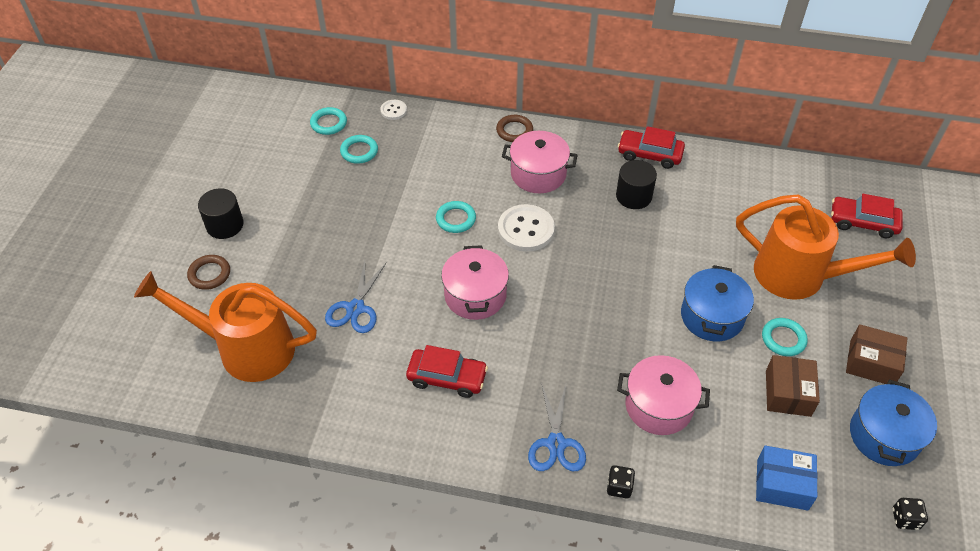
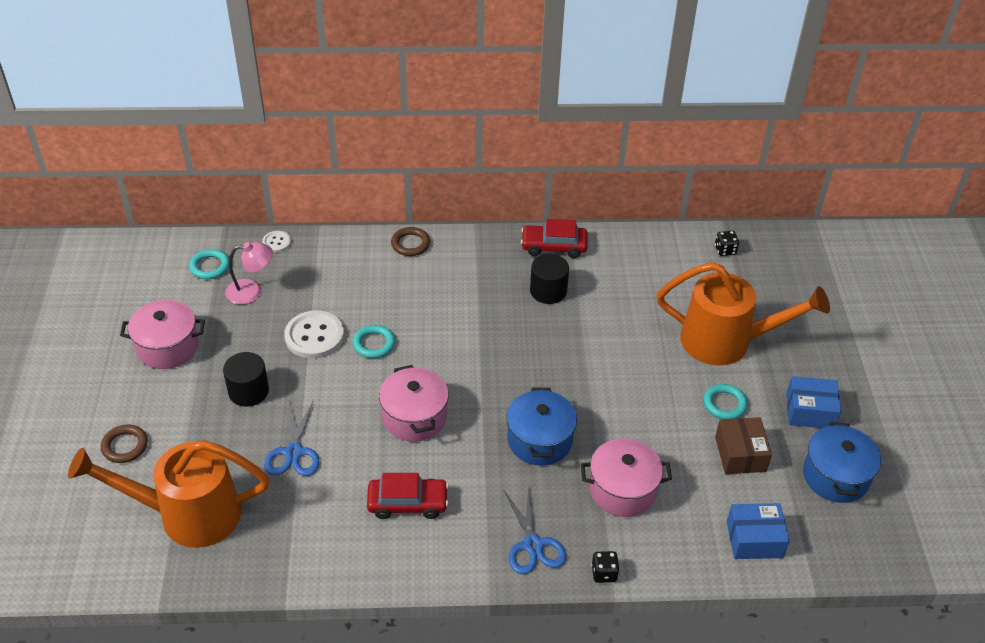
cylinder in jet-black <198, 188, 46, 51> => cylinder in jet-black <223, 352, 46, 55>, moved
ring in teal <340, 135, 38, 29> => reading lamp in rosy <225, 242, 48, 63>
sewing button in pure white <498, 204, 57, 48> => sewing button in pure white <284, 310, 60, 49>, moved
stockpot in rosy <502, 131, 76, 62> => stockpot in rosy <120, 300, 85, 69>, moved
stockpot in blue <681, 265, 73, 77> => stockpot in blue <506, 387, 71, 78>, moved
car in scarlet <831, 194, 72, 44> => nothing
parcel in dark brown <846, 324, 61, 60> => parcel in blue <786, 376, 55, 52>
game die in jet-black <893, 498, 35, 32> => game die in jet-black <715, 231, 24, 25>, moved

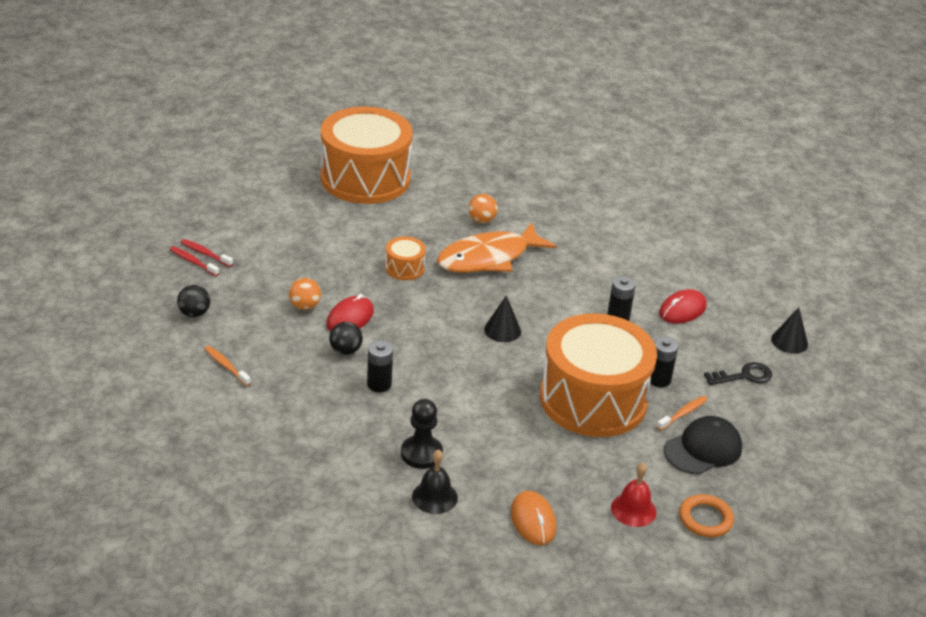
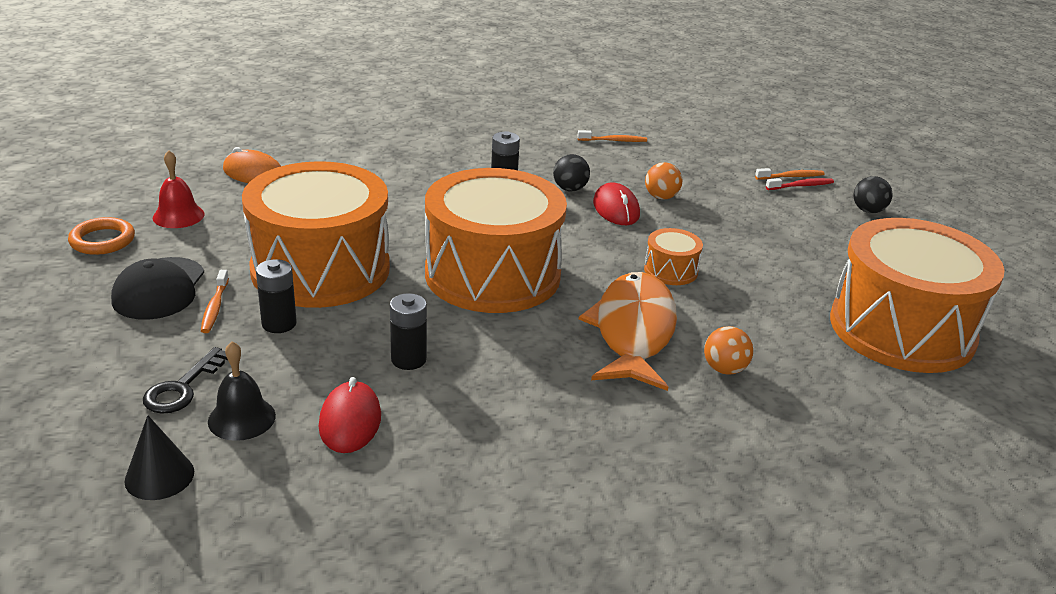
toothbrush in scarlet <170, 246, 49, 30> => toothbrush in orange <755, 168, 70, 12>
sphere in jet-black <177, 285, 33, 32> => sphere in jet-black <853, 176, 40, 37>, moved
game pawn in jet-black <401, 399, 42, 70> => nothing
hand bell in jet-black <412, 449, 46, 65> => hand bell in jet-black <208, 341, 68, 100>, moved
cone in jet-black <484, 295, 37, 47> => drum in orange <425, 168, 142, 145>

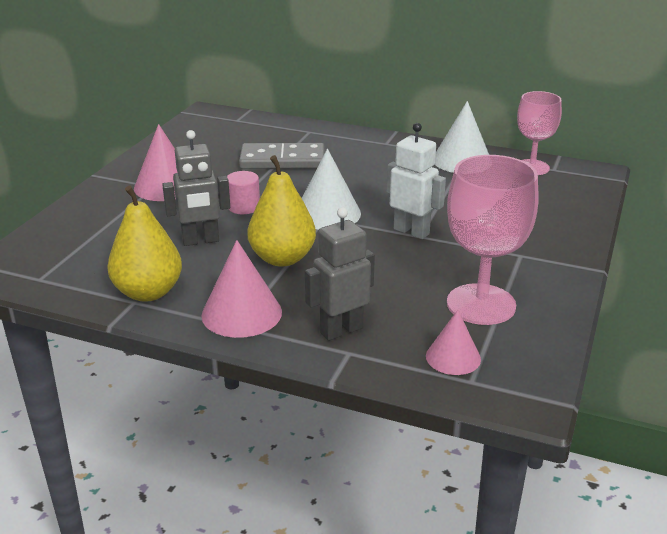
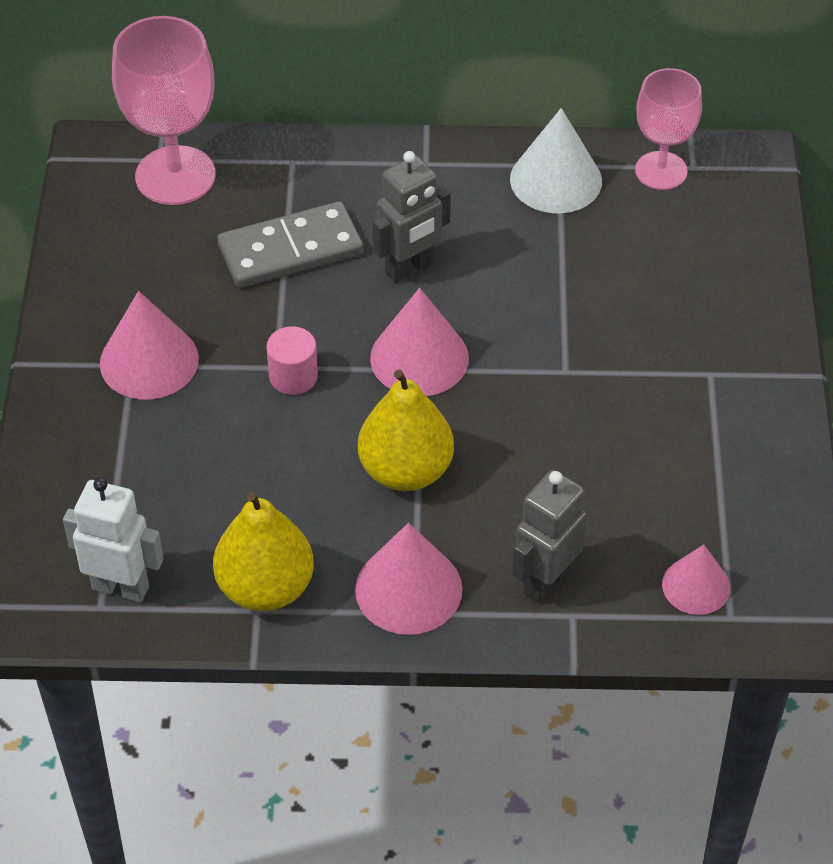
toy robot in gray <162, 130, 68, 116> => toy robot in gray <373, 151, 78, 132>, moved
cone in pure white <302, 149, 59, 81> => cone in rosy <370, 288, 99, 108>
toy robot in pure white <387, 123, 59, 116> => toy robot in pure white <63, 478, 100, 124>, moved
wine glass in rosy <447, 155, 91, 170> => wine glass in rosy <112, 16, 104, 189>, moved

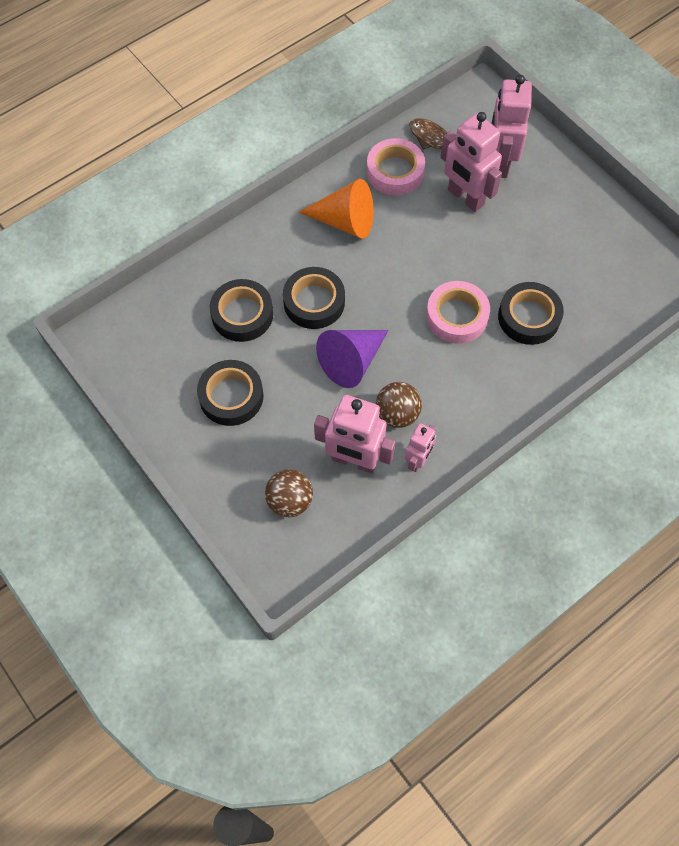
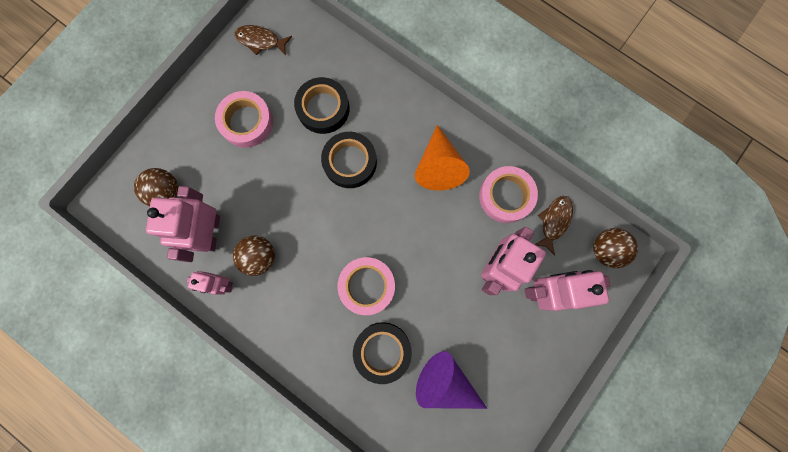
sticky tape in jet-black <197, 360, 67, 66> => sticky tape in rosy <215, 91, 58, 57>
cone in violet <316, 330, 73, 58> => cone in violet <416, 351, 71, 58>, moved
nothing => fish in dark brown <234, 25, 58, 31>
nothing => sphere in dark brown <593, 228, 45, 40>

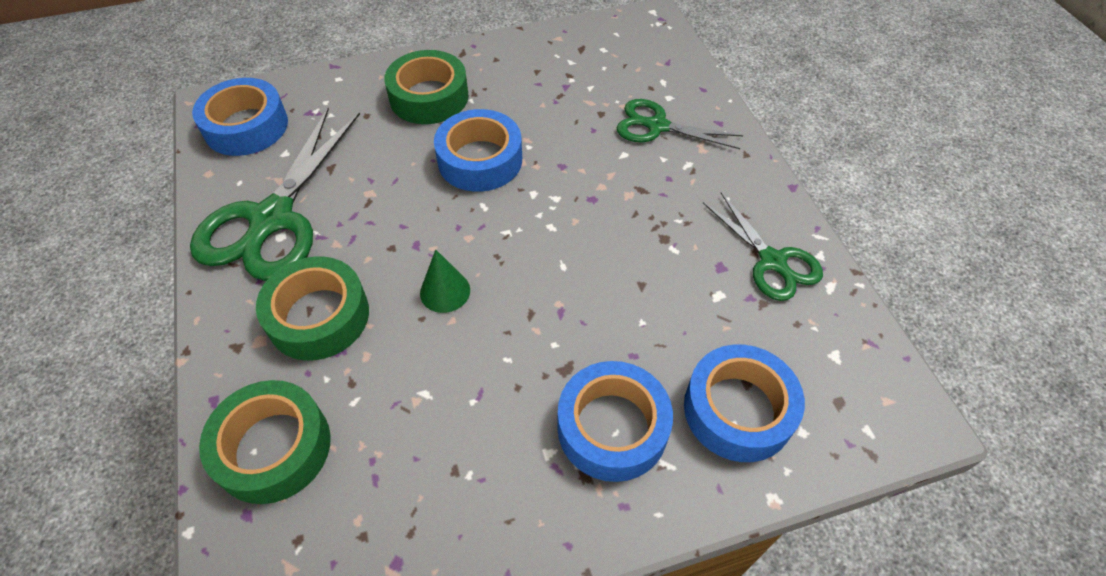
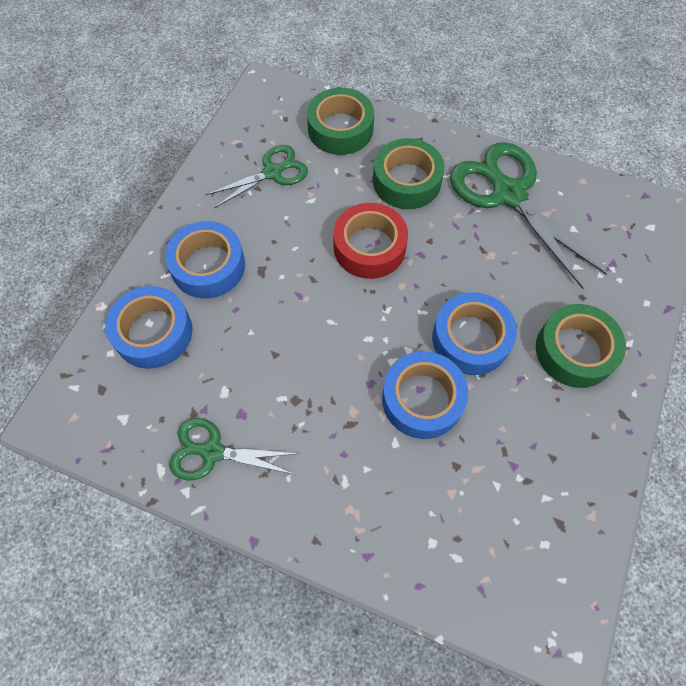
sticky tape in blue <192, 78, 96, 78> => sticky tape in blue <382, 351, 86, 88>, moved
cone in green <420, 250, 50, 63> => sticky tape in scarlet <333, 203, 75, 76>
pair of scissors in green <617, 99, 126, 50> => pair of scissors in green <206, 145, 102, 63>, moved

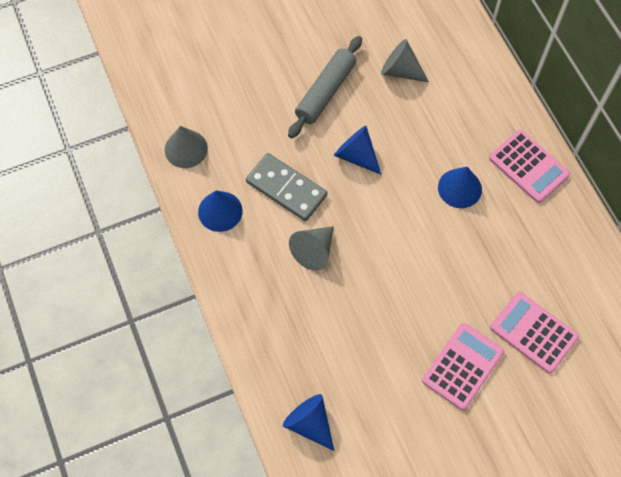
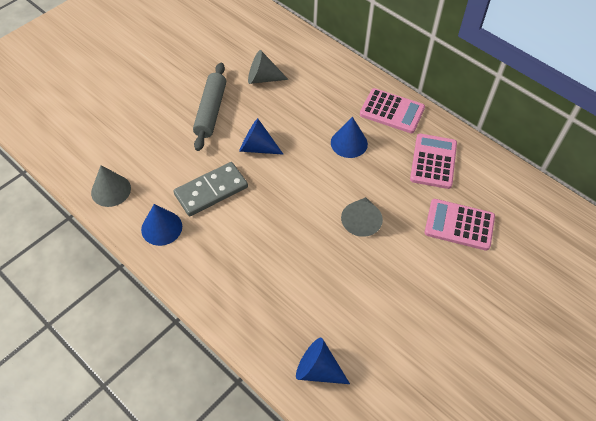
domino in gray <246, 153, 81, 68> => domino in gray <173, 162, 75, 54>, 45 degrees counterclockwise
cone in gray <289, 226, 45, 45> => cone in gray <341, 197, 42, 40>, moved
adding machine in rosy <422, 323, 82, 87> => adding machine in rosy <410, 134, 47, 55>, moved

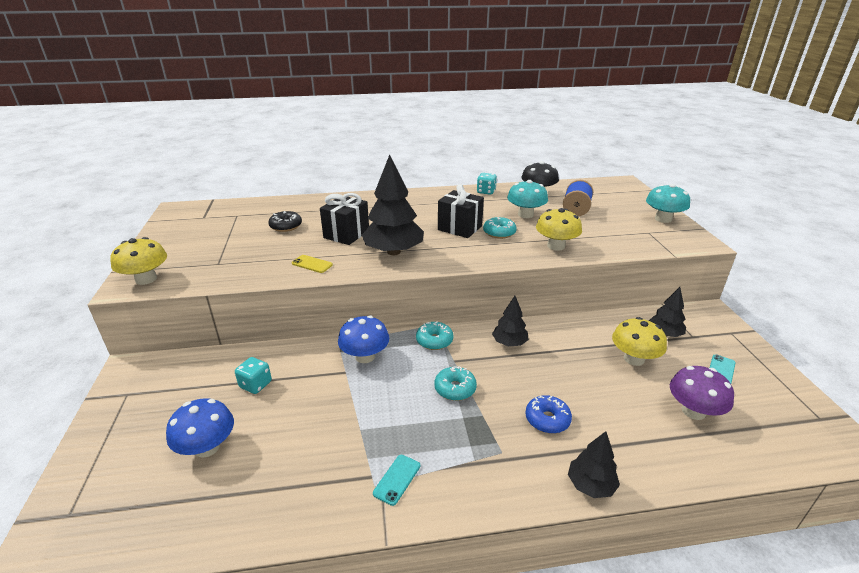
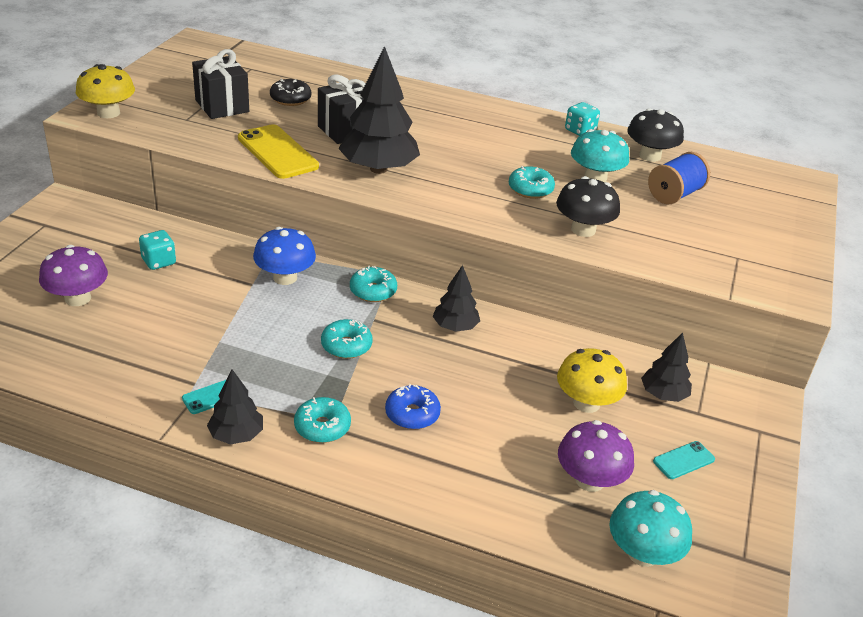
toadstool in blue <166, 398, 68, 60> => toadstool in violet <39, 245, 69, 61>
phone in golden <292, 255, 41, 18> => phone in golden <238, 124, 81, 55>, x1.97
gift in jet-black <438, 184, 46, 54> => gift in jet-black <192, 49, 57, 70>, moved
toadstool in golden <536, 208, 46, 43> => toadstool in jet-black <556, 176, 64, 61>
toy tree in jet-black <568, 431, 52, 67> => toy tree in jet-black <207, 369, 56, 75>, moved
toadstool in teal <646, 184, 44, 39> => toadstool in teal <609, 490, 83, 77>, moved
nothing => doughnut in teal <294, 397, 57, 46>

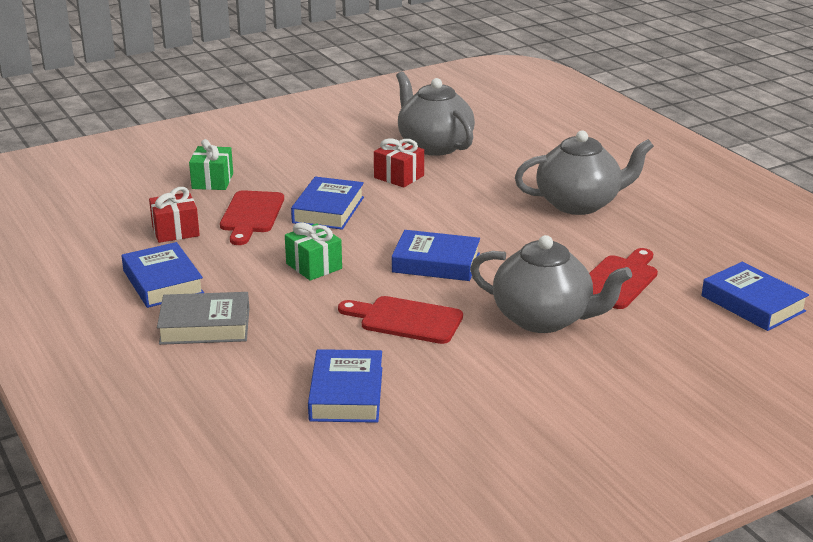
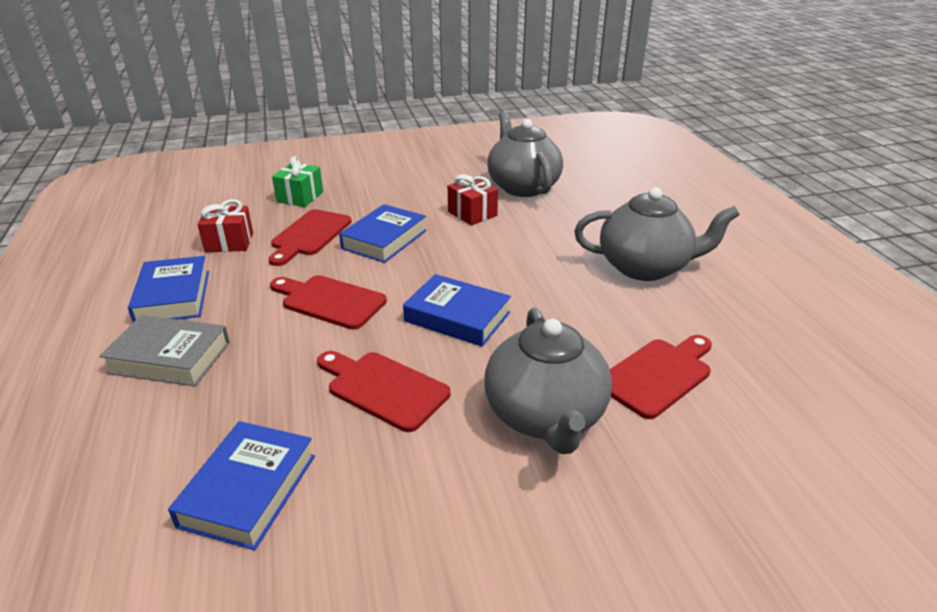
gift in green <285, 222, 57, 59> => chopping board in scarlet <270, 275, 117, 55>
tea pot in gray <470, 235, 162, 98> => tea pot in gray <484, 308, 128, 146>, 45 degrees clockwise
hardcover in blue <701, 262, 108, 69> => nothing

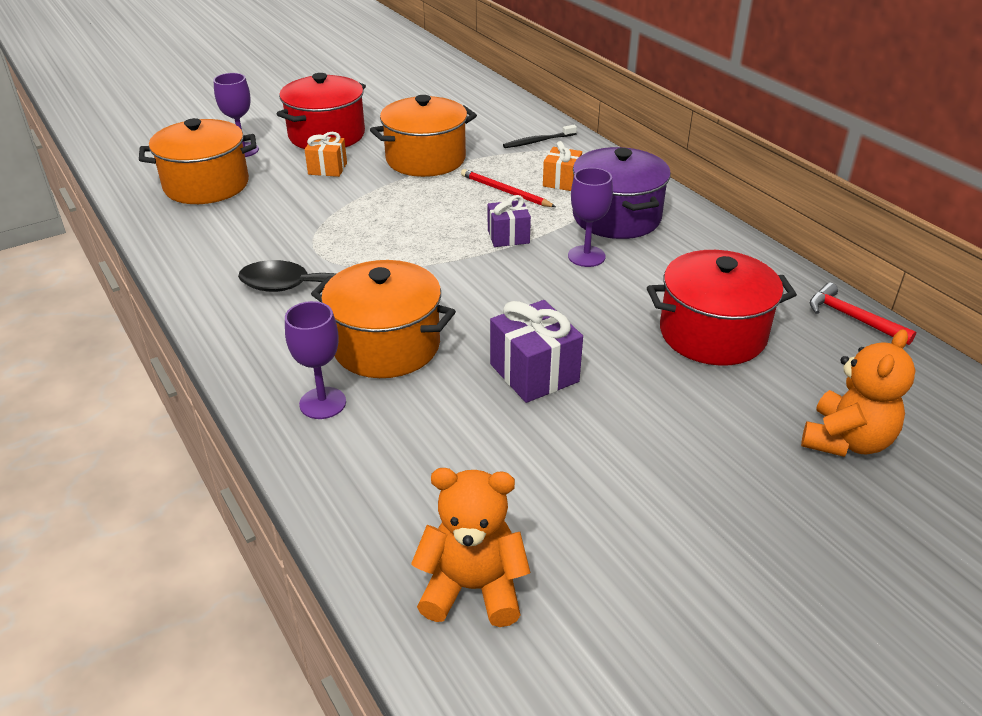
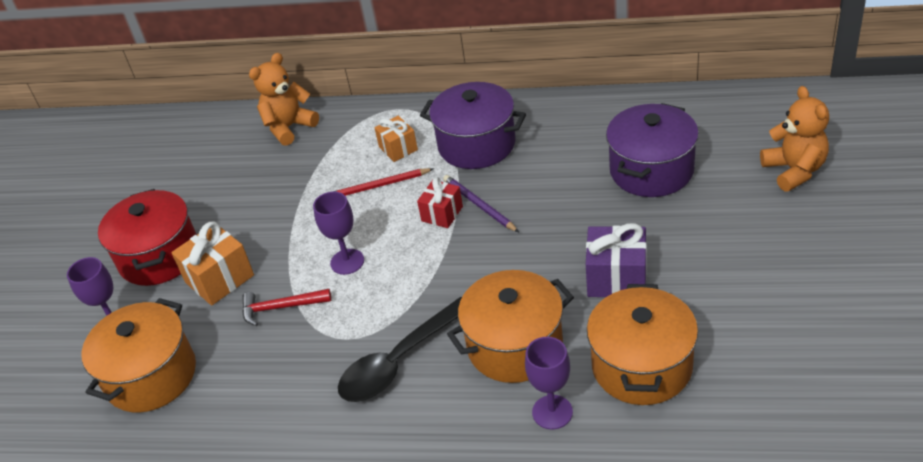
gift in orange <305, 132, 42, 45> => gift in orange <171, 221, 83, 85>, x1.55
stockpot in orange <370, 95, 107, 82> => stockpot in orange <587, 284, 111, 121>, moved
teddy in orange <411, 468, 119, 159> => teddy in orange <249, 53, 70, 93>, moved
gift in violet <488, 195, 43, 52> => gift in scarlet <417, 177, 46, 51>
toothbrush in jet-black <503, 125, 74, 23> => nothing
wine glass in violet <568, 168, 45, 99> => wine glass in violet <313, 192, 51, 83>, moved
stockpot in scarlet <647, 250, 150, 116> => stockpot in violet <606, 103, 93, 94>
claw hammer in scarlet <810, 283, 106, 62> => claw hammer in scarlet <242, 289, 89, 37>, moved
nothing => pencil in violet <443, 175, 76, 57>

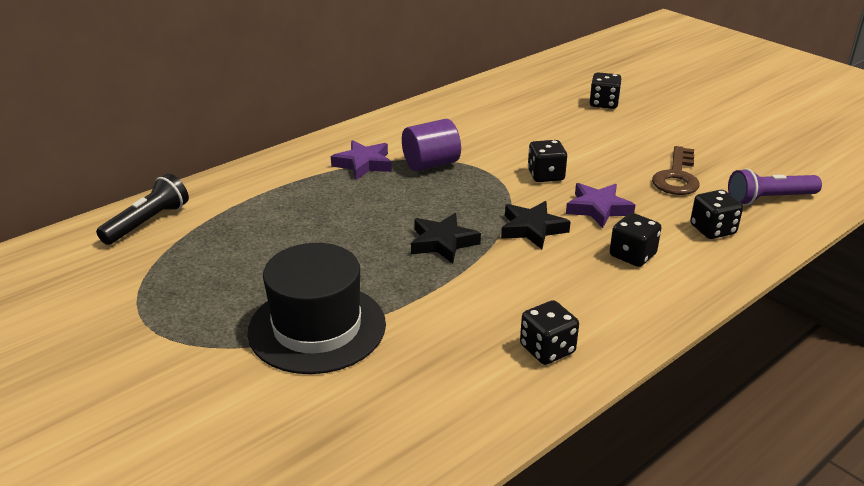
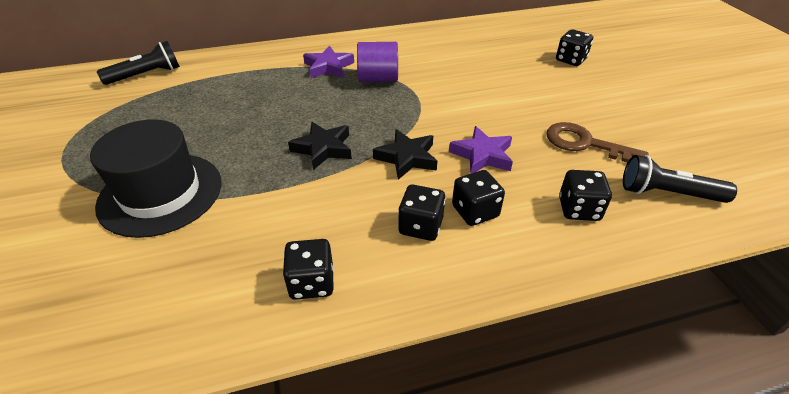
game die in jet-black <528, 140, 39, 42> => game die in jet-black <398, 185, 47, 56>, moved
key in dark brown <652, 146, 48, 49> => key in dark brown <546, 122, 103, 41>, 75 degrees clockwise
torch in violet <728, 168, 94, 37> => torch in jet-black <623, 155, 114, 48>

